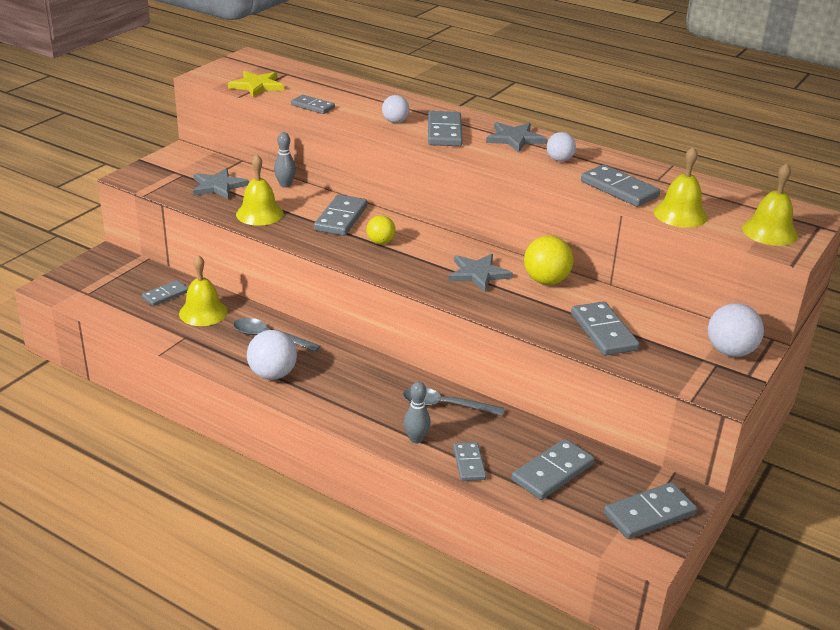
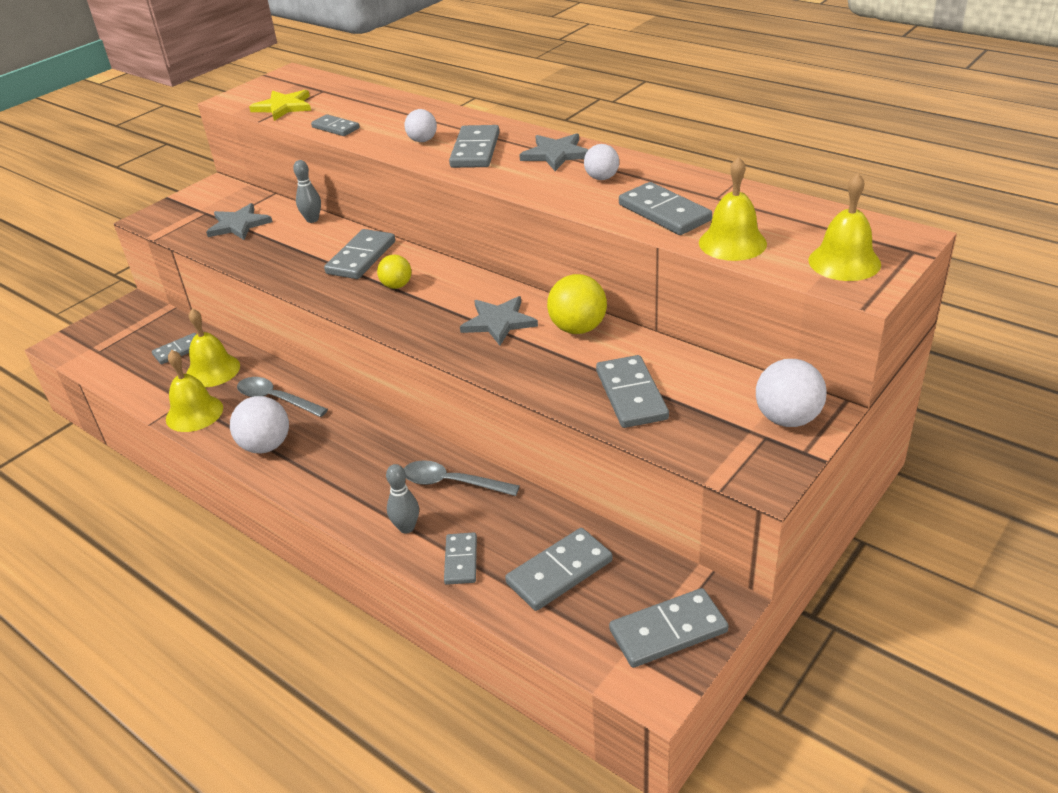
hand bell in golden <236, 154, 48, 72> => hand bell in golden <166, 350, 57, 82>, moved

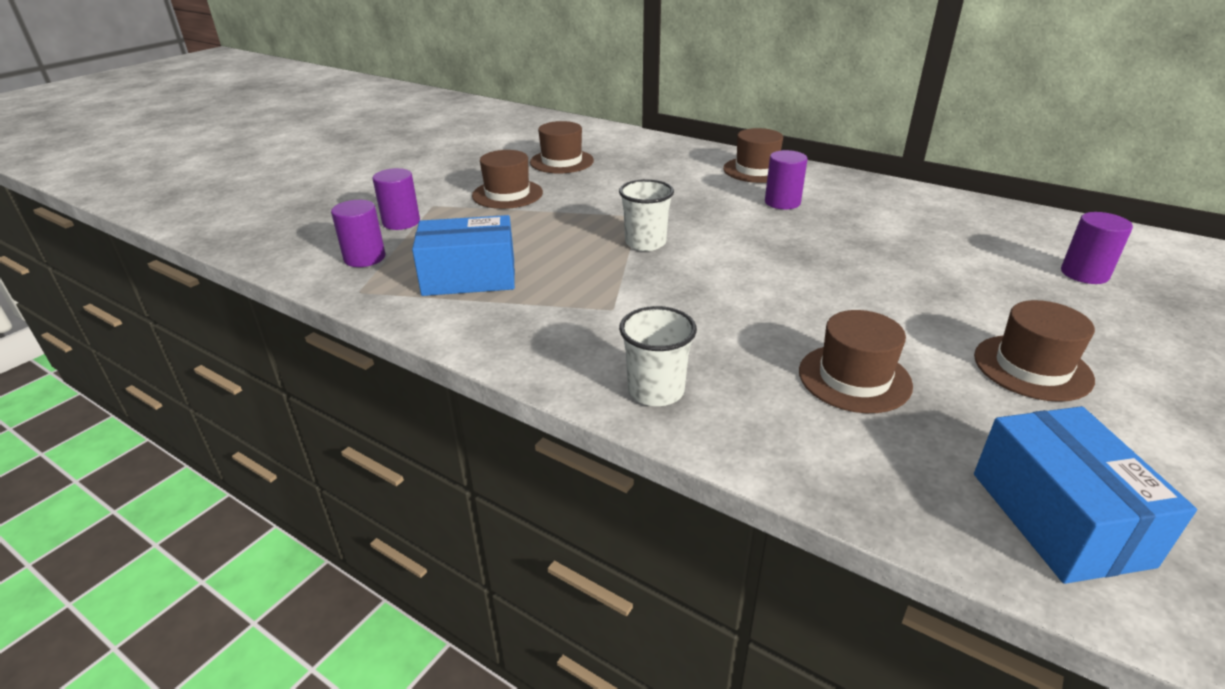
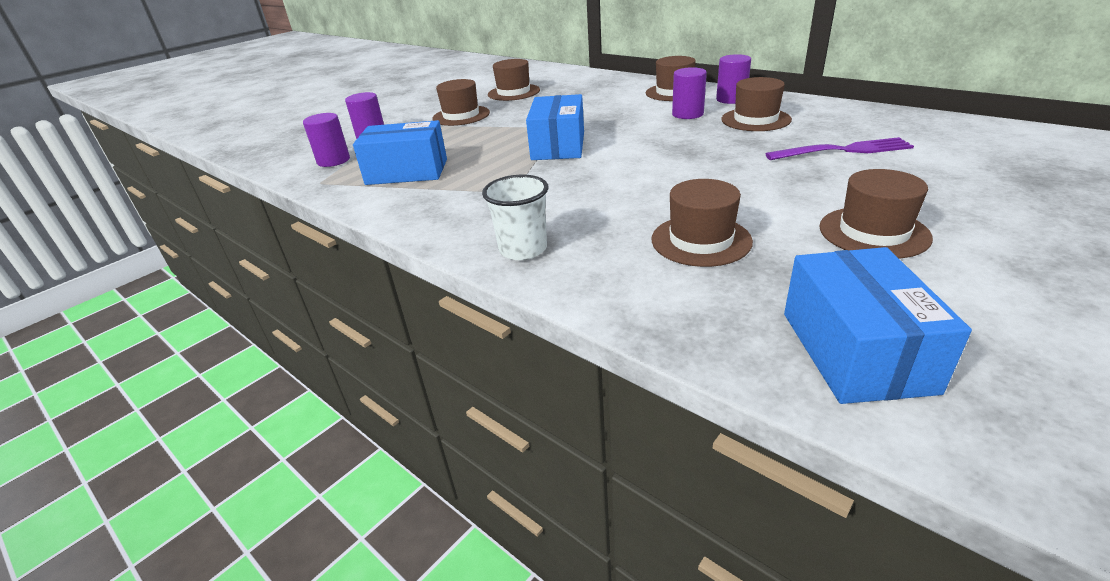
tumbler in pure white <619, 179, 55, 72> => parcel in blue <526, 94, 58, 66>
cylinder in violet <1061, 212, 72, 72> => cylinder in violet <716, 54, 35, 50>, moved
nothing => tall hat in dark brown <721, 77, 71, 54>
nothing => fork in violet <765, 137, 149, 23>

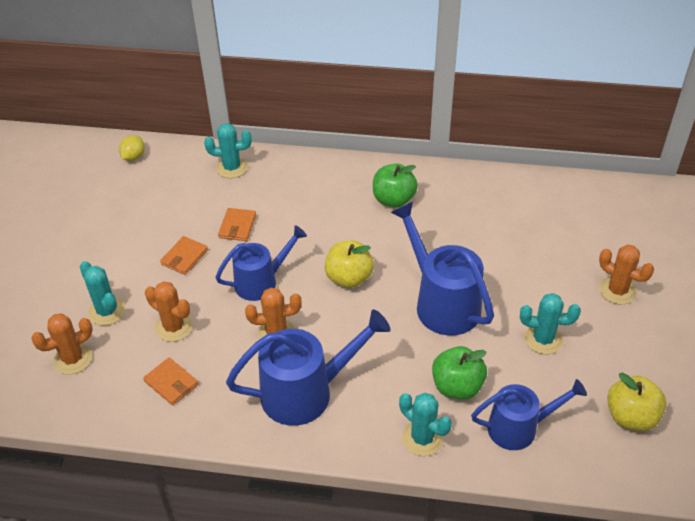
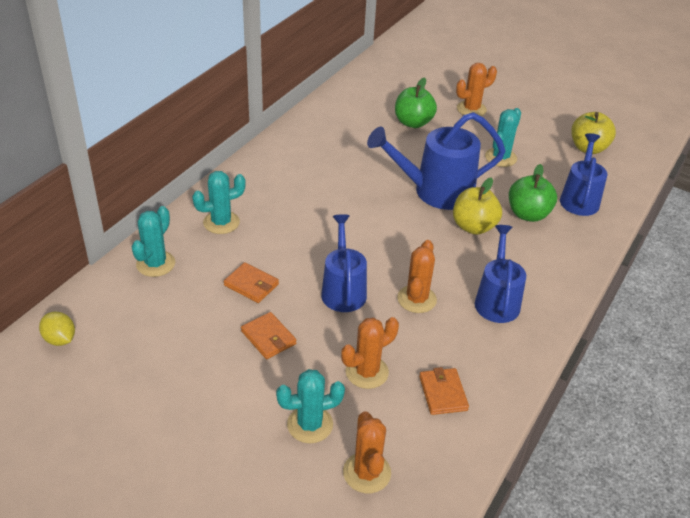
billfold in orange <143, 358, 55, 48> => billfold in orange <419, 367, 50, 48>, 75 degrees counterclockwise
watering pot in blue <226, 309, 165, 117> => watering pot in blue <475, 225, 51, 98>, x0.67
toy apple in golden <325, 241, 49, 47> => toy apple in golden <453, 178, 49, 57>, moved
toy apple in green <373, 164, 45, 44> => toy apple in green <395, 77, 42, 51>, moved
cactus in teal <399, 393, 53, 63> => cactus in teal <192, 171, 54, 63>, moved

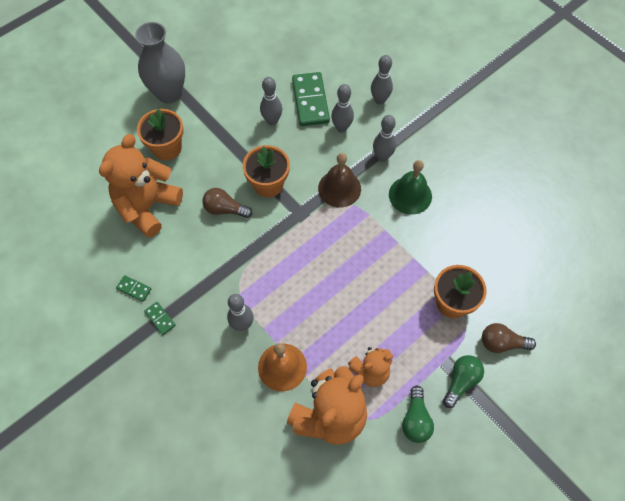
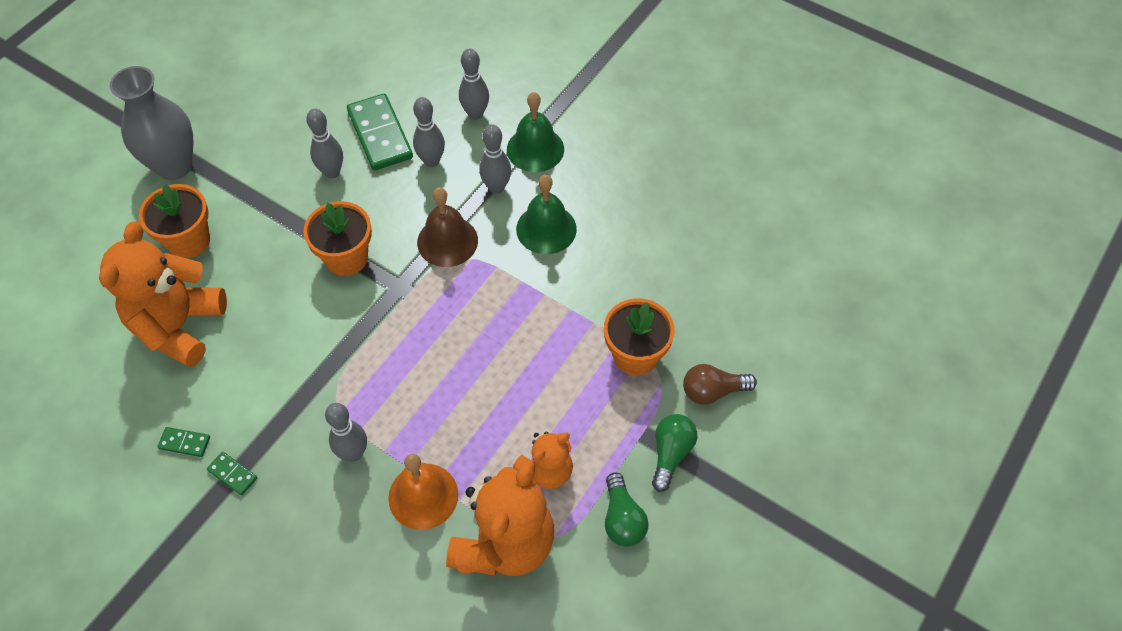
light bulb in dark brown <202, 188, 50, 30> => nothing
nothing => hand bell in green <507, 92, 57, 80>

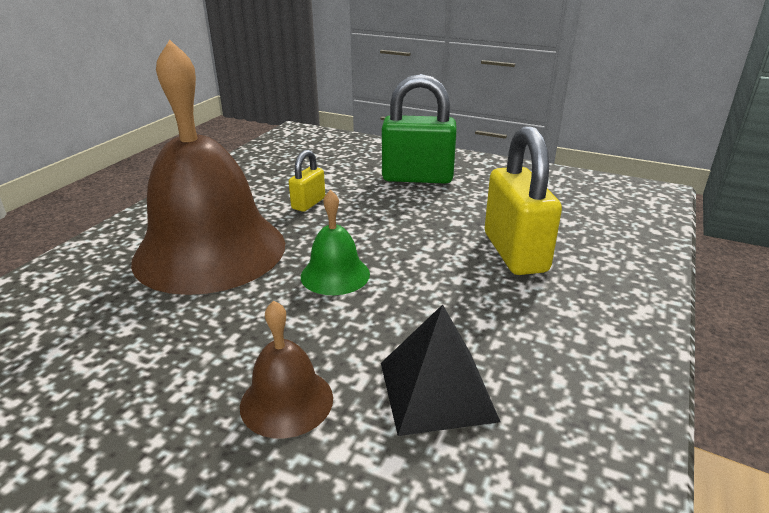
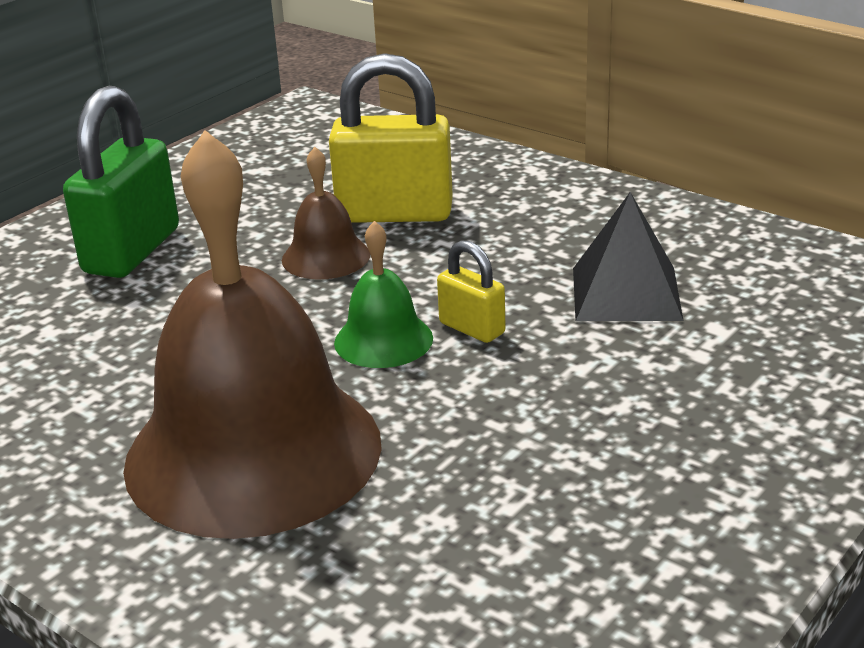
hand bell in dark brown <240, 301, 93, 137> => hand bell in dark brown <282, 147, 88, 133>, moved
small lock in golden <289, 150, 36, 62> => small lock in golden <437, 240, 69, 103>, moved

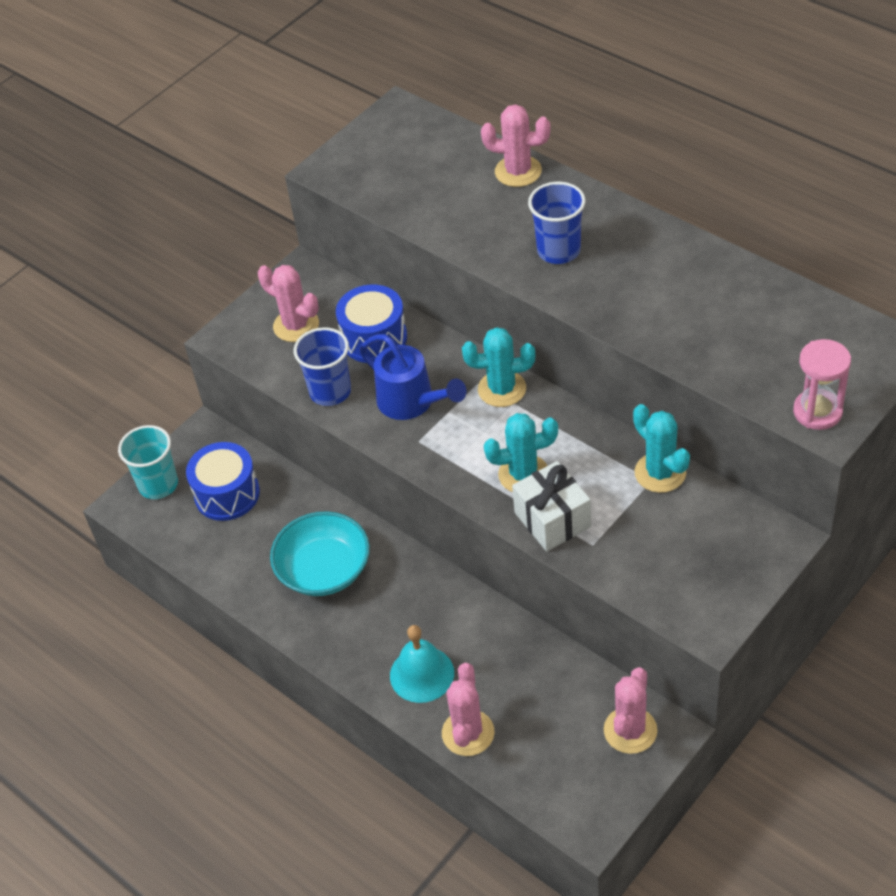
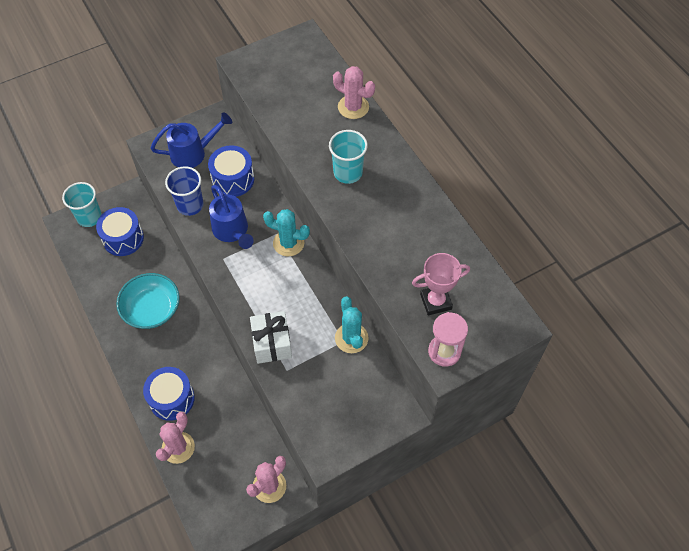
cactus in rosy <258, 265, 61, 77> => watering pot in blue <151, 112, 81, 56>
hand bell in teal <390, 625, 64, 78> => drum in blue <143, 367, 52, 54>
cactus in teal <484, 413, 74, 79> => nothing
tumbler in blue <528, 182, 58, 82> => tumbler in teal <329, 130, 39, 54>
nothing => trophy in rosy <412, 253, 58, 62>

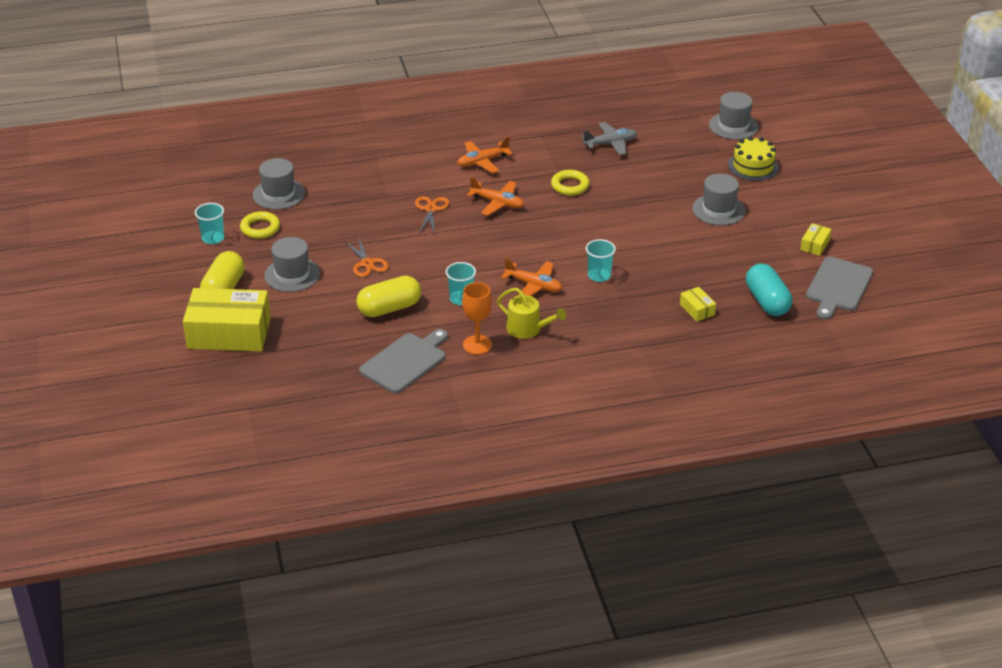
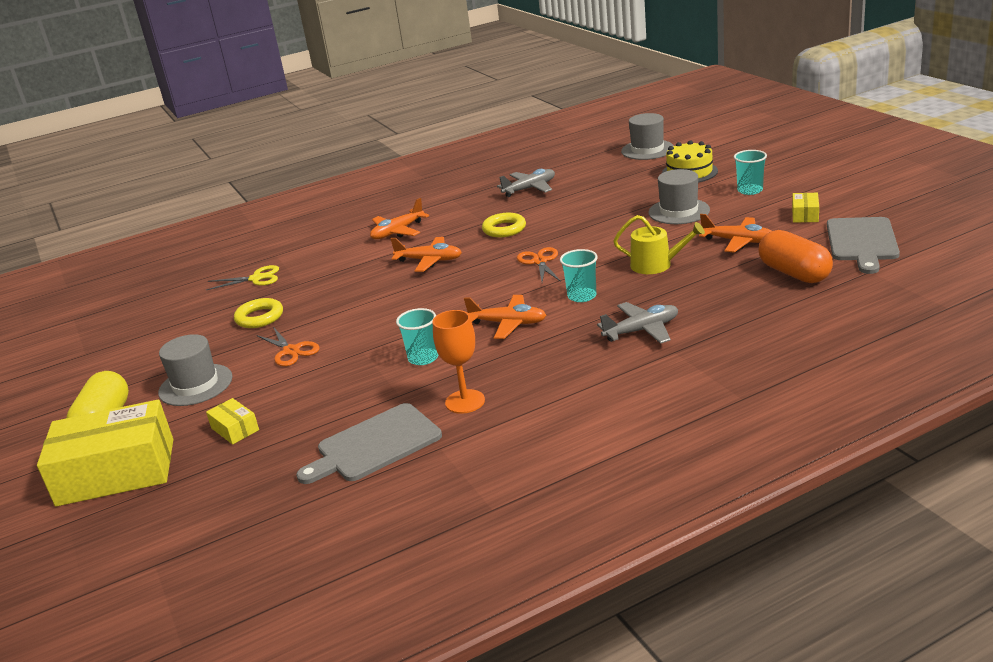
tumbler in teal <195, 203, 29, 41> => tumbler in teal <734, 150, 33, 45>, moved
ring in golden <240, 211, 40, 28> => ring in golden <234, 298, 49, 30>, moved
tall hat in gray <253, 158, 52, 51> => nothing
pill shape in golden <356, 276, 65, 41> => nothing
chopping board in gray <359, 329, 89, 64> => chopping board in gray <296, 403, 146, 81>, 150 degrees counterclockwise
pair of scissors in orange <415, 196, 34, 38> => pair of scissors in orange <517, 247, 44, 35>, moved
watering pot in golden <497, 288, 69, 51> => watering pot in golden <613, 215, 92, 59>, moved
parcel in golden <680, 287, 36, 35> => parcel in golden <206, 398, 53, 47>, moved
pill shape in teal <746, 263, 46, 53> => pill shape in orange <759, 230, 74, 53>
nothing => pair of scissors in golden <206, 265, 73, 25>
nothing => aeroplane in gray <597, 302, 81, 42>
nothing => aeroplane in orange <699, 214, 72, 38>

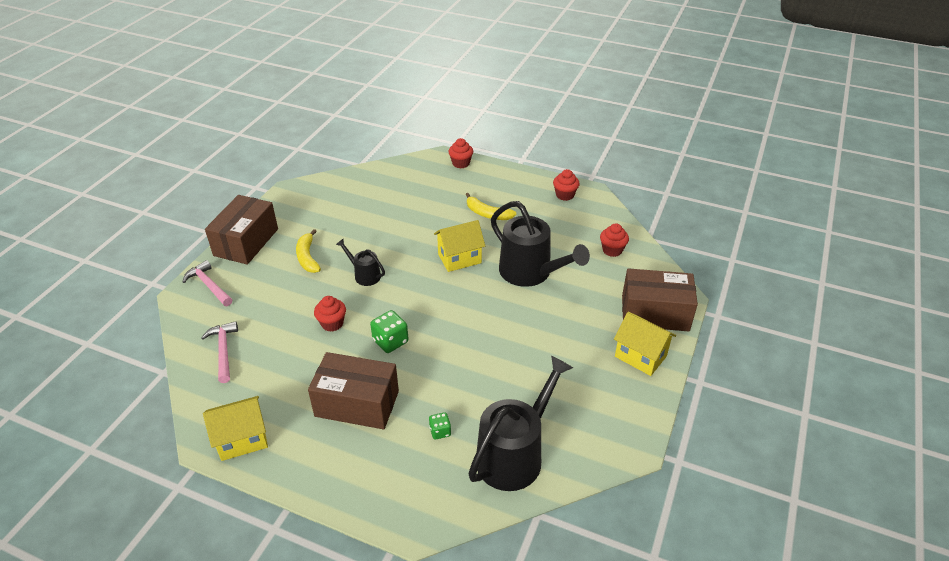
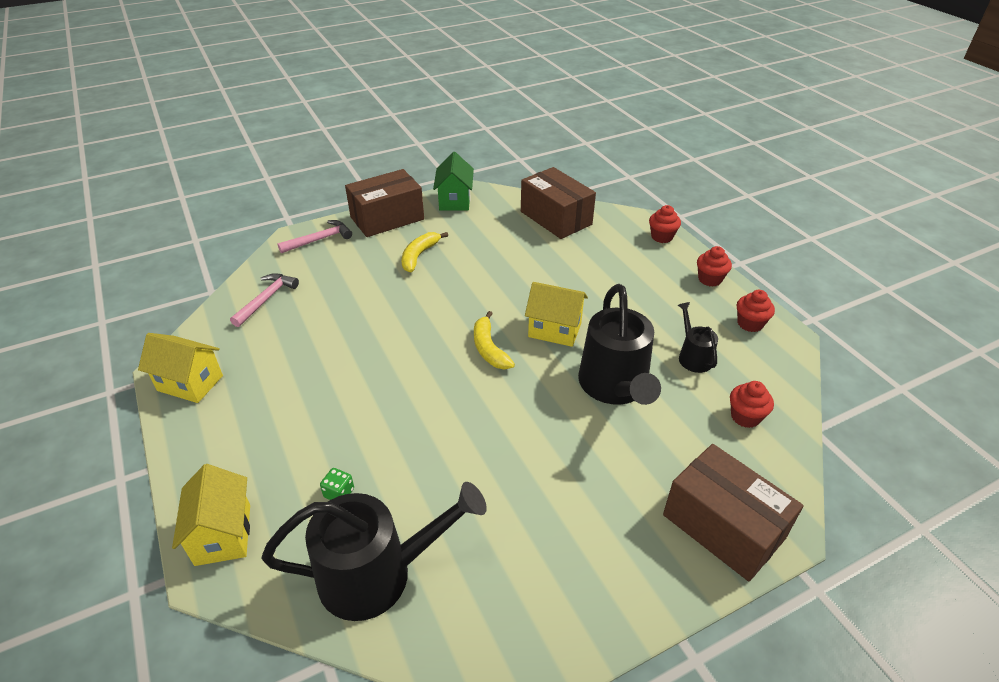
claw hammer in rosy <183, 260, 49, 46> => claw hammer in rosy <277, 220, 75, 33>, 60 degrees clockwise
parcel in dark brown <308, 352, 91, 77> => parcel in dark brown <521, 167, 75, 72>, moved
cupcake in scarlet <314, 296, 32, 36> => cupcake in scarlet <697, 246, 35, 41>, moved
watering pot in jet-black <336, 238, 49, 48> => watering pot in jet-black <678, 302, 40, 71>, moved
game die in green <370, 310, 39, 43> => nothing
banana fruit in golden <466, 193, 50, 27> => banana fruit in golden <474, 311, 41, 58>, moved
house in golden <614, 312, 62, 64> => house in golden <172, 464, 78, 102>, moved
nothing => house in green <433, 152, 41, 59>

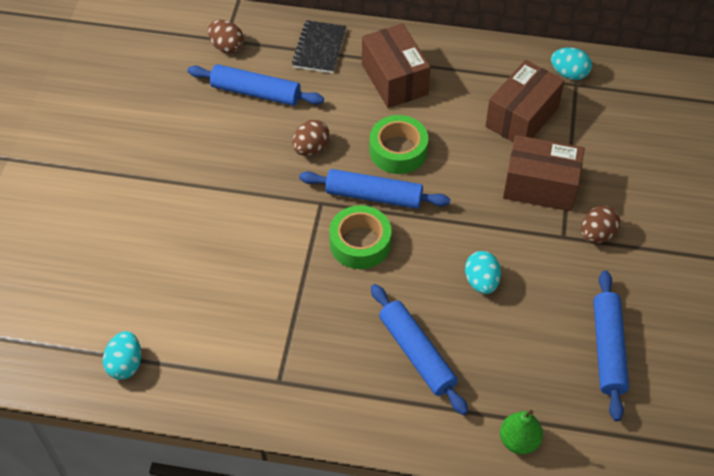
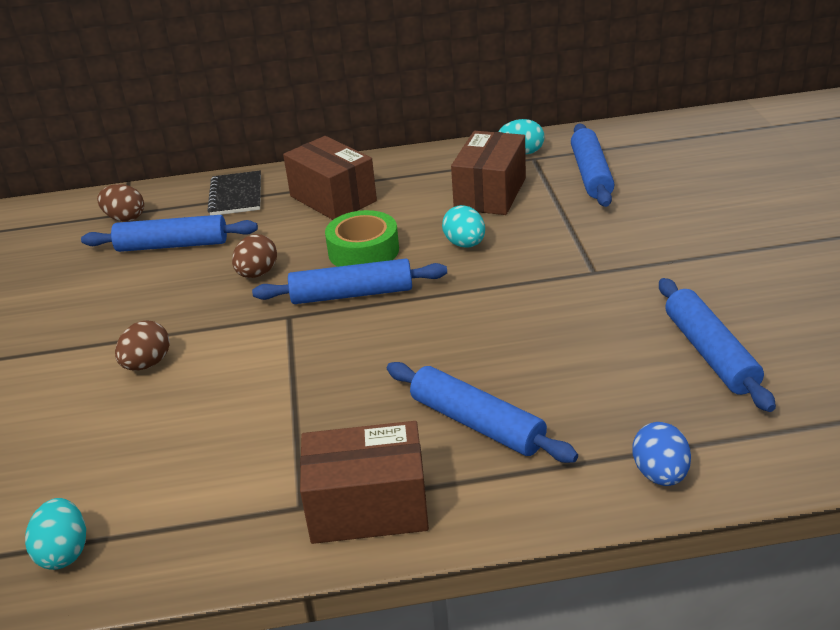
sticky tape in green <329, 205, 63, 64> => nothing
toy egg in teal <465, 251, 36, 43> => toy egg in teal <442, 205, 43, 43>, moved
pear in green <500, 410, 43, 44> => toy egg in blue <632, 422, 59, 64>
parcel in dark brown <503, 135, 82, 76> => parcel in dark brown <300, 421, 129, 123>, moved
toy egg in dark brown <581, 206, 39, 37> => toy egg in dark brown <115, 321, 55, 50>, moved
nothing => pastry roller in blue <571, 123, 43, 84>

